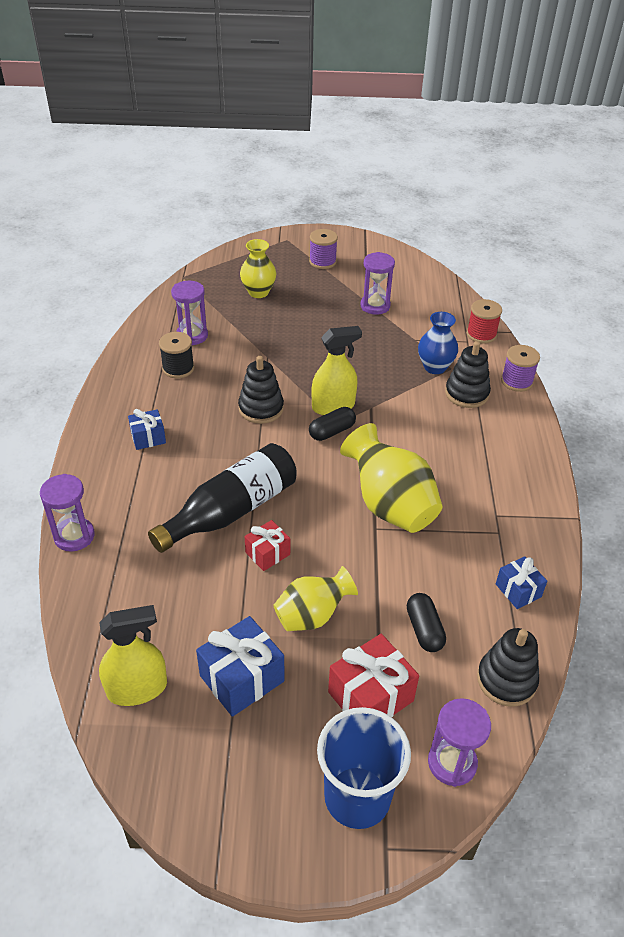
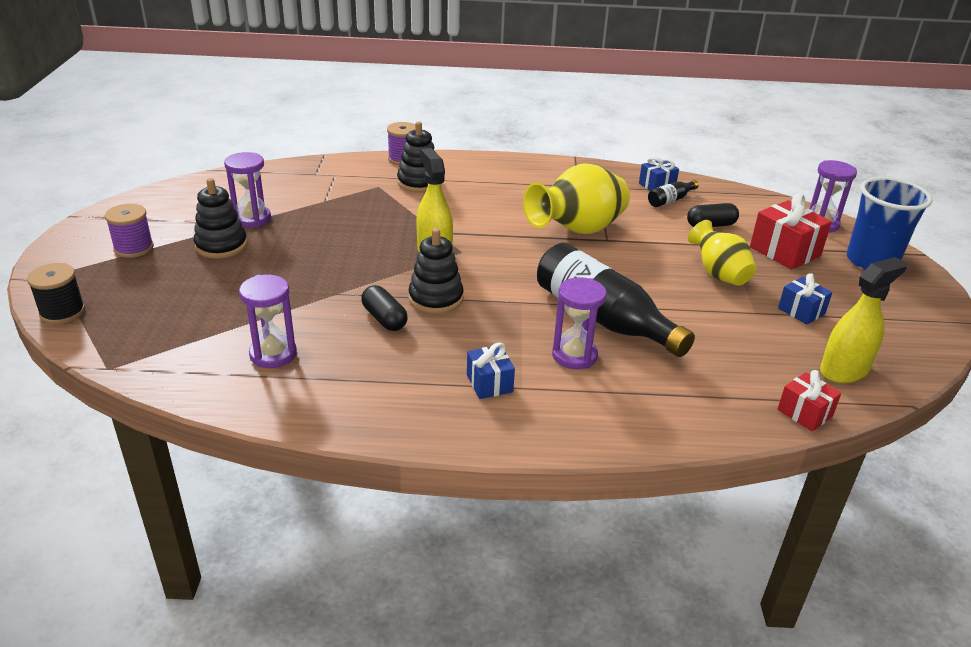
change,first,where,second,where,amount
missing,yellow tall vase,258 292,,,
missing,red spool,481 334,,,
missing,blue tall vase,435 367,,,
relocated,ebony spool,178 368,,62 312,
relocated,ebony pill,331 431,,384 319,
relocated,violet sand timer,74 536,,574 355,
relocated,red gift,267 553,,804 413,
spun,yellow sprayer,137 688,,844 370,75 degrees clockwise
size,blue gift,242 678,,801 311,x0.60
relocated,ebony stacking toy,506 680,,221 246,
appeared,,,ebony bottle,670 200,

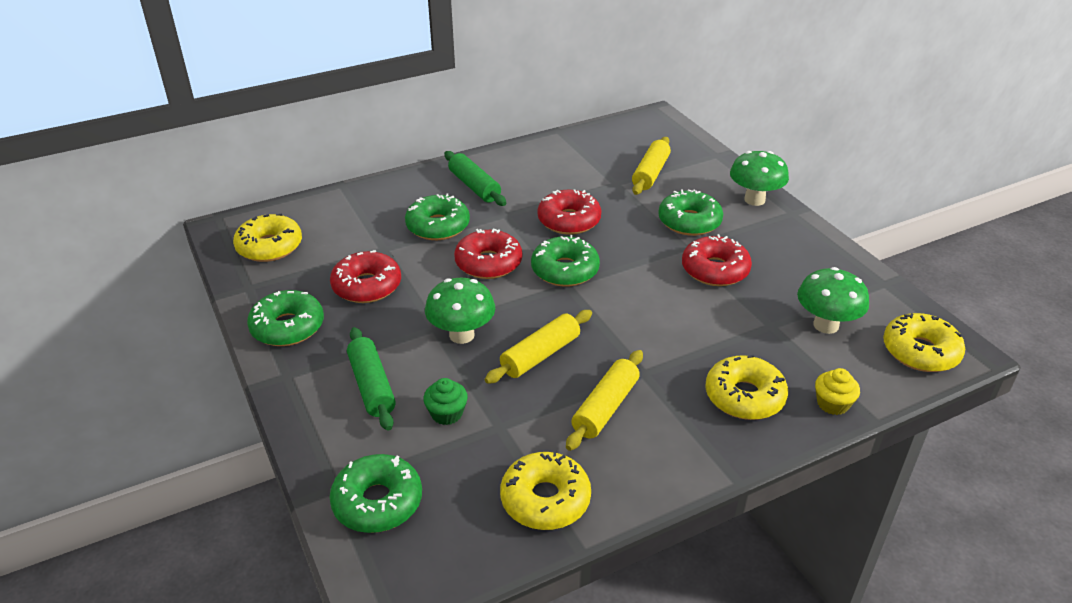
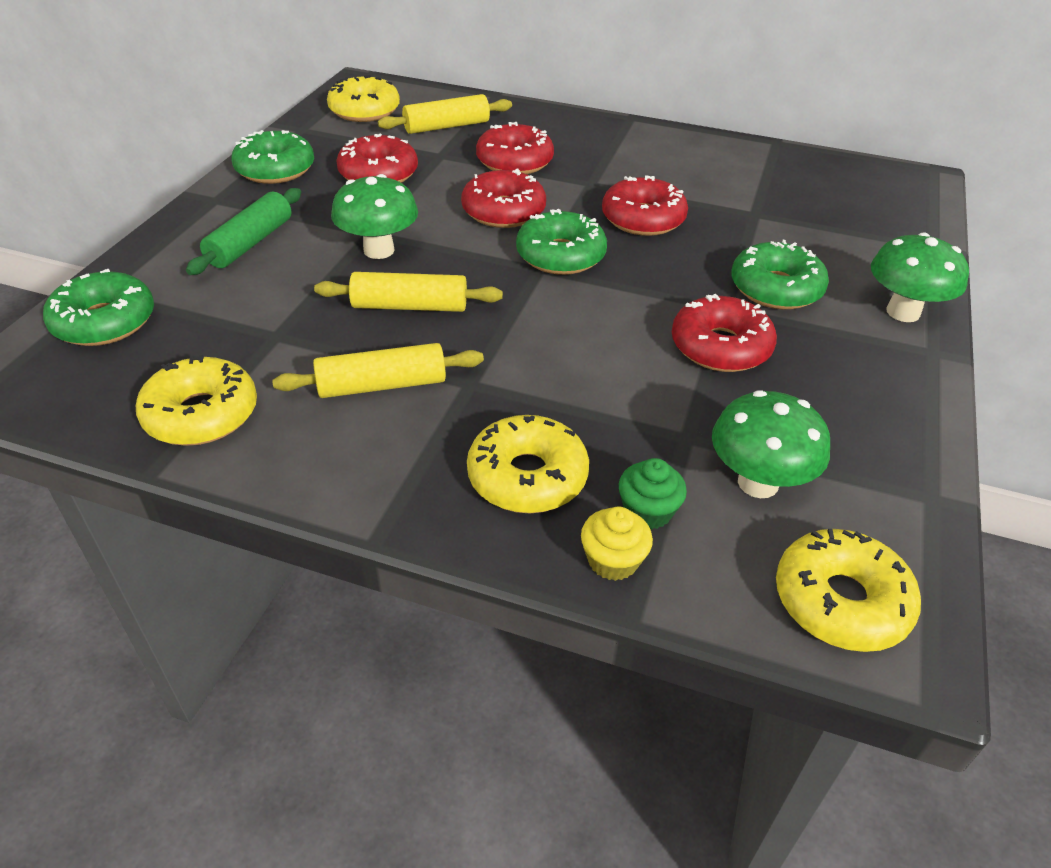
change,first,where,second,where,amount
relocated,yellow dough roller,650 173,,446 126,
missing,emerald dough roller,474 186,,,
colour,emerald glazed donut,438 226,red glazed donut,514 161,
relocated,emerald muffin,446 413,,648 511,

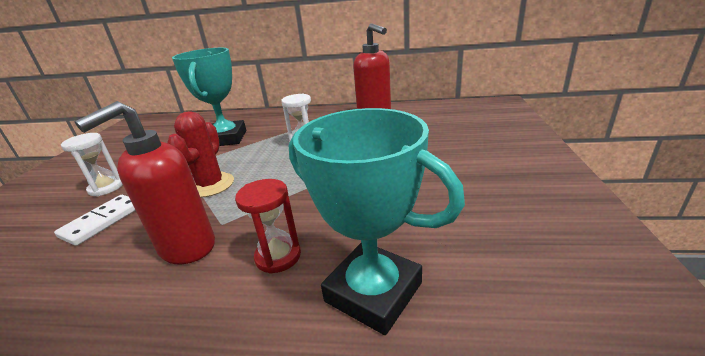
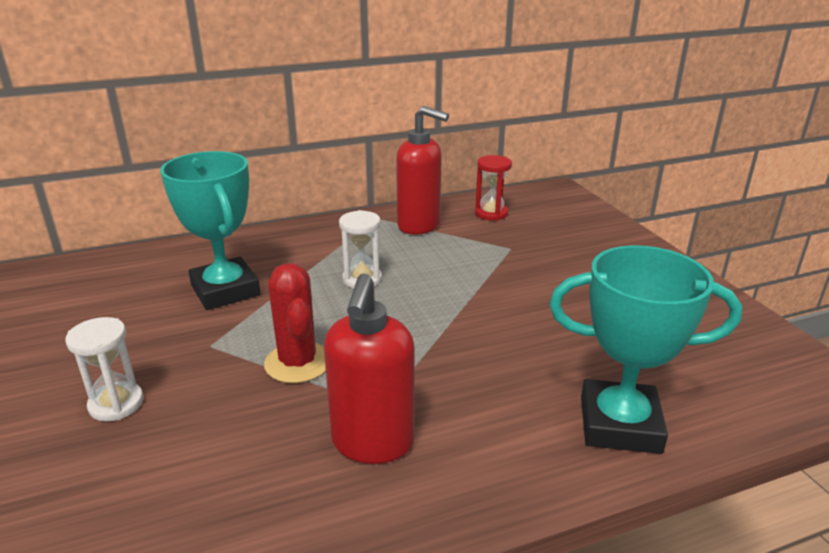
change,first,where,second,where,amount
relocated,red sand timer,278 256,,491 213,
missing,white domino piece,103 221,,,

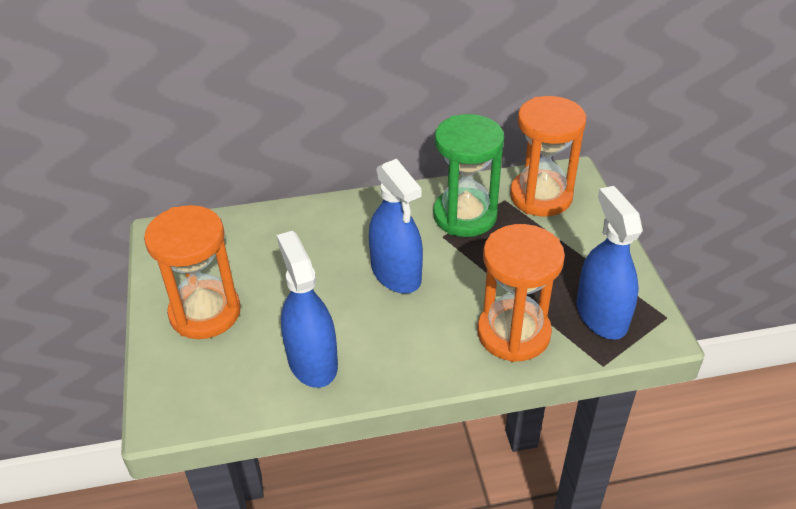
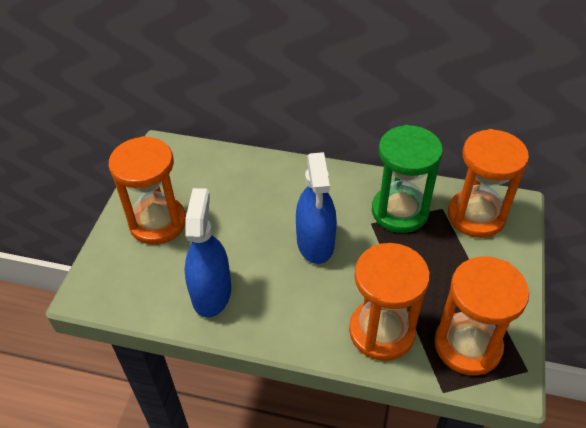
change,first,where,second,where,amount
exchanged,blue sprayer,601 315,orange-coloured sand timer,467 345,

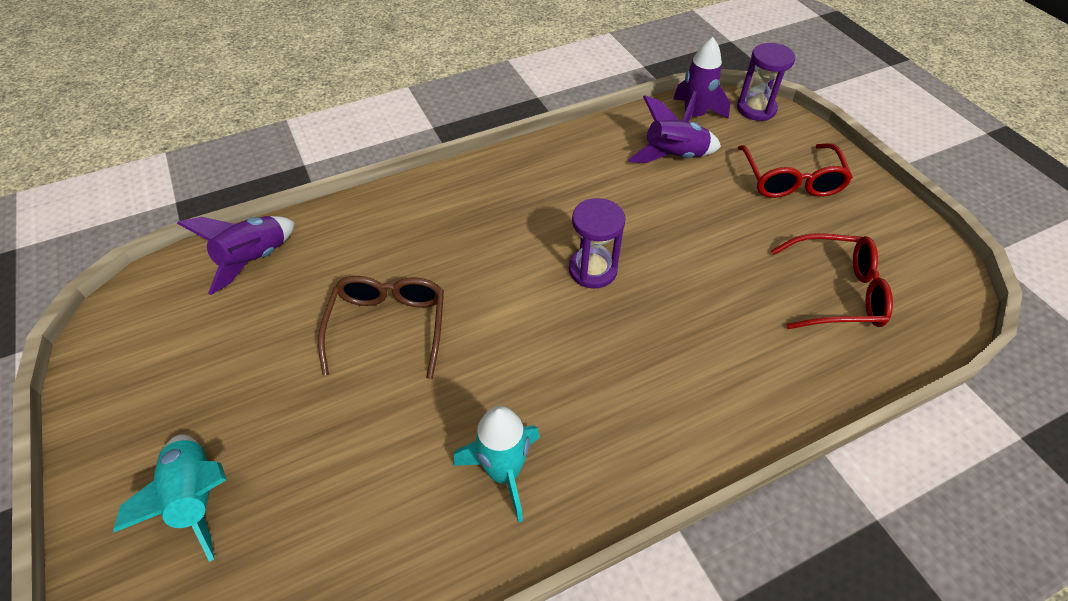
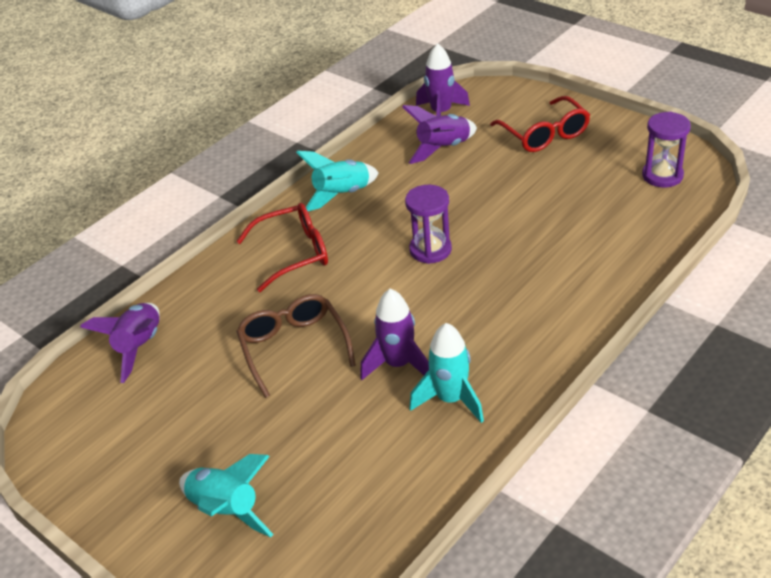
change,first,where,second,where,amount
relocated,violet sand timer,756 109,,662 176,
relocated,red eyeglasses,835 292,,293 253,
appeared,,,turquoise spaceship,342 195,
appeared,,,violet spaceship,398 364,

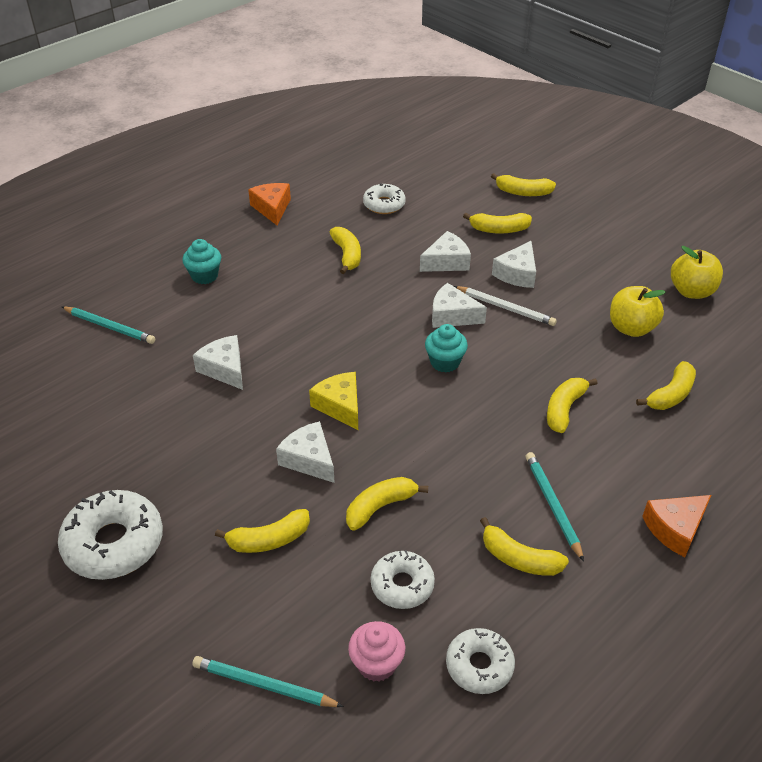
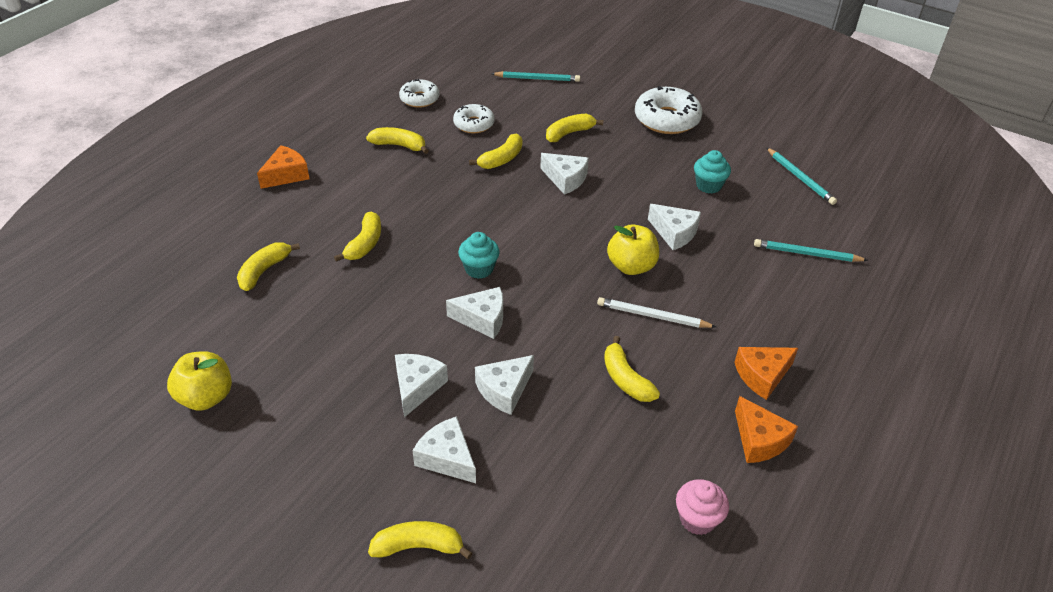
change,first,where,second,where,amount
missing,white glazed donut,384 204,,,
exchanged,yellow banana,499 229,white piece of cheese,447 458,
relocated,turquoise muffin,204 276,,708 185,
relocated,white lead pencil,505 308,,653 316,
relocated,yellow toy apple,631 328,,631 266,
missing,yellow piece of cheese,340 406,,,
relocated,turquoise lead pencil,553 506,,800 178,
relocated,rosy muffin,377 664,,697 519,
appeared,,,orange-coloured piece of cheese,762 375,

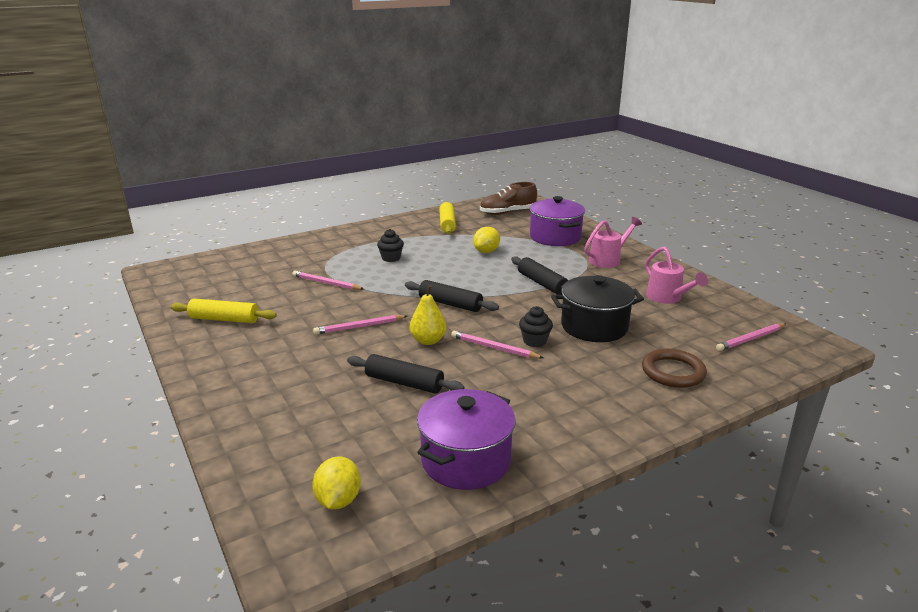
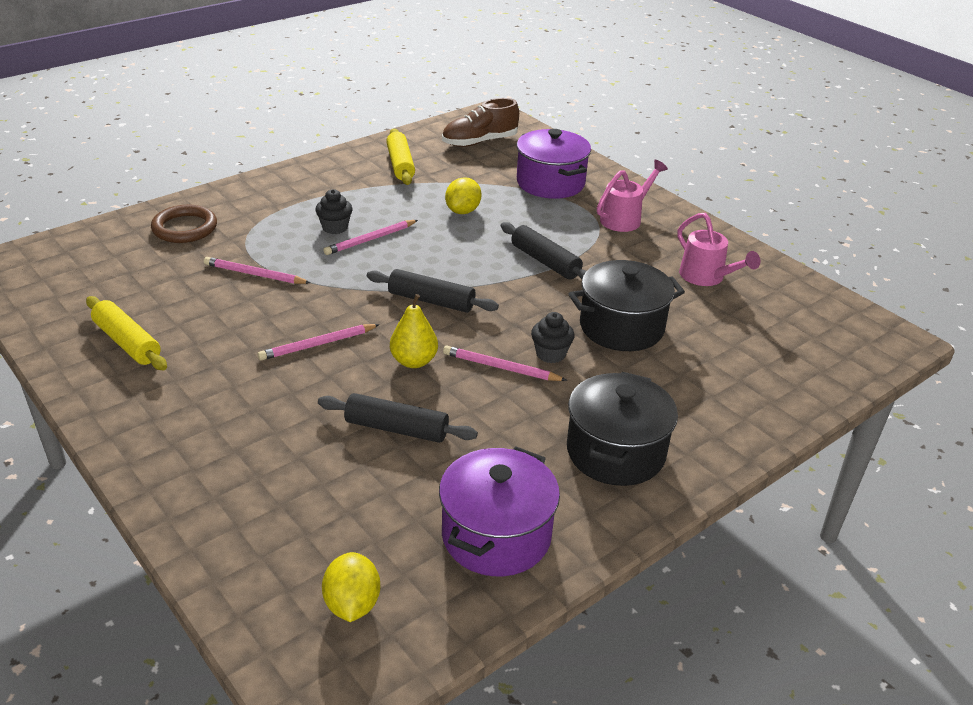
change,first,where,second,where,amount
spun,yellow dough roller,224 319,,127 342,45 degrees clockwise
relocated,rosy lead pencil,750 339,,370 239,
relocated,dark brown hoop,673 372,,185 228,
appeared,,,ebony cooking pot,615 452,

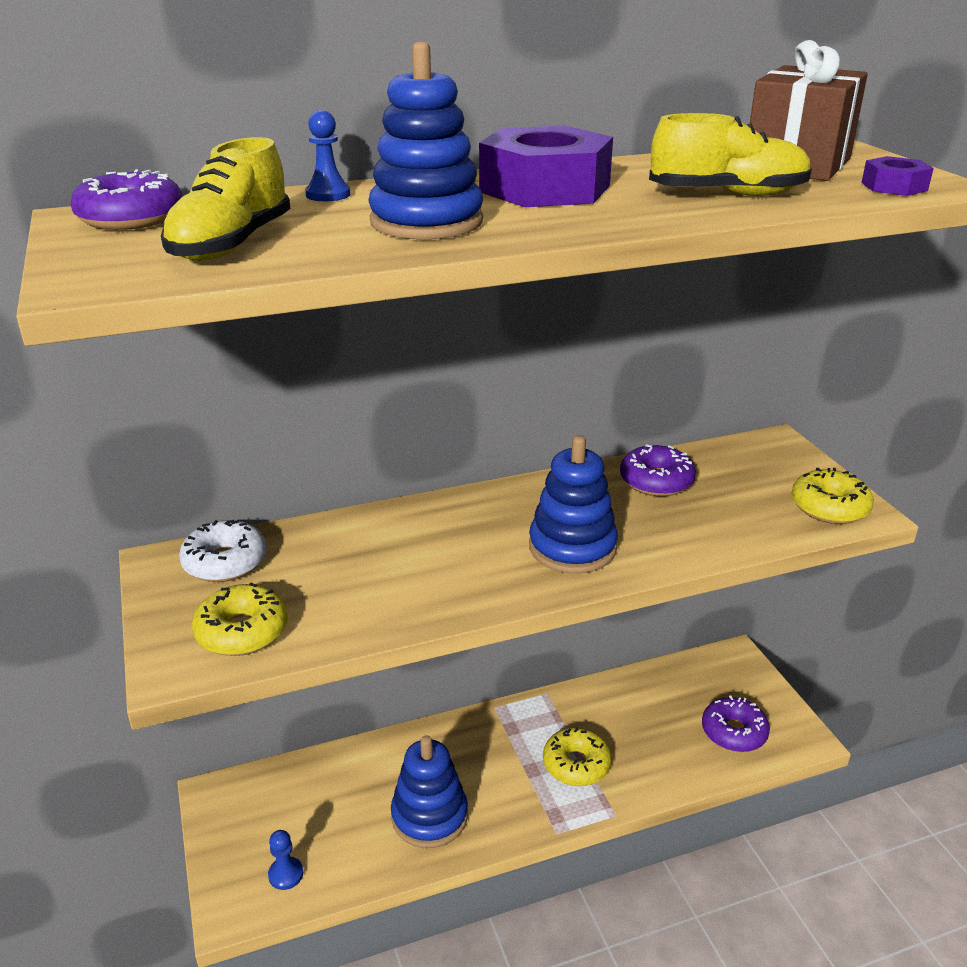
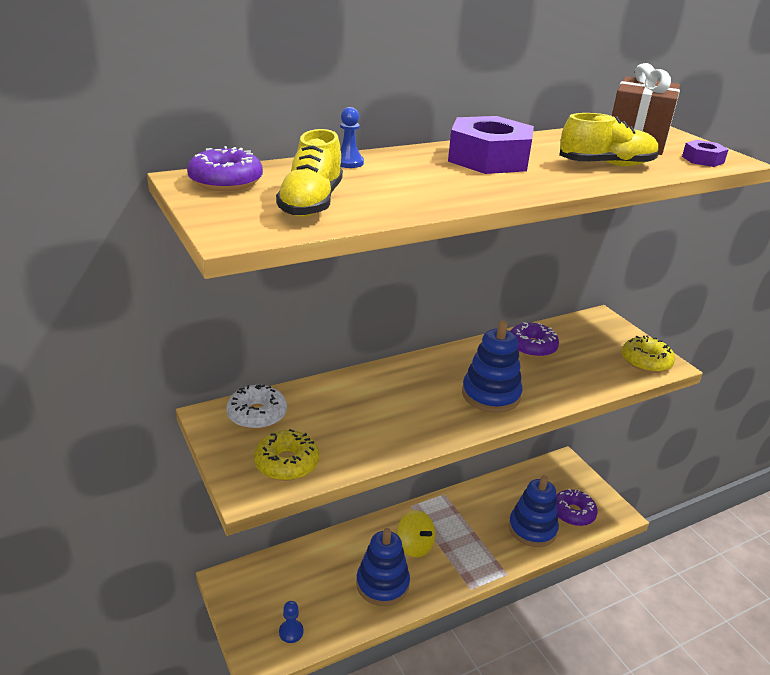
change,first,where,second,where,amount
relocated,blue stacking toy,426 222,,532 529,
missing,yellow glazed donut,576 764,,,
appeared,,,yellow toy top,415 545,

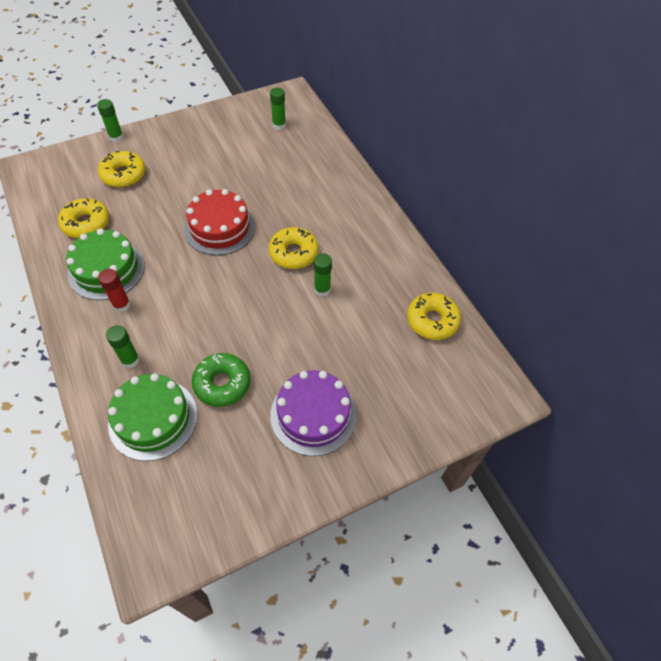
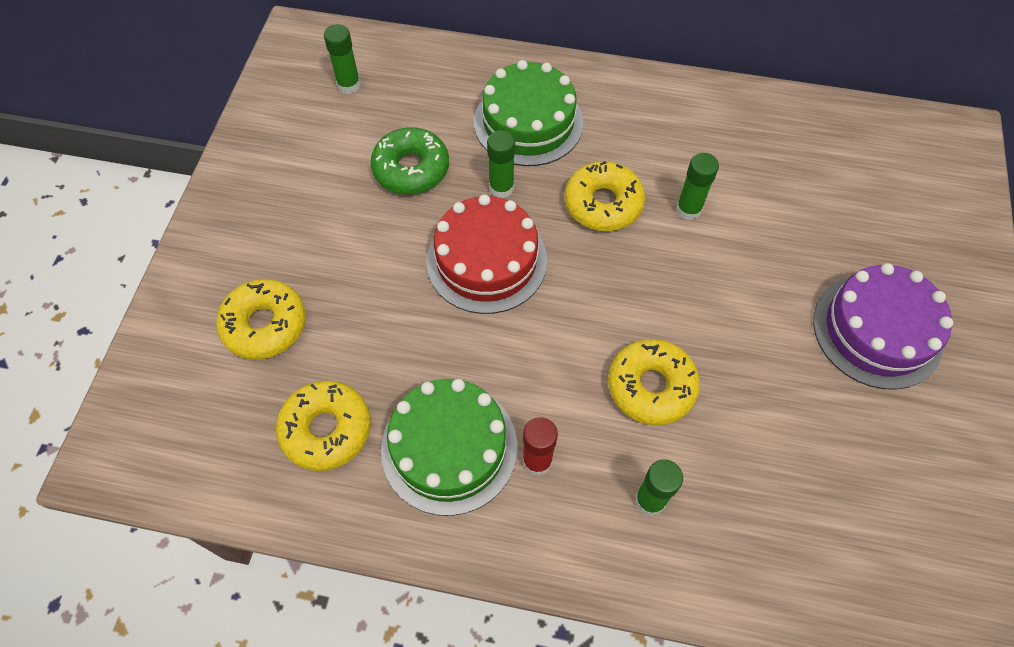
change,first,where,second,where,amount
relocated,emerald glue stick,116 137,,501 188,
relocated,yellow glazed donut,432 320,,651 387,
relocated,emerald glazed donut,222 383,,411 169,
relocated,emerald gateau,153 419,,528 122,

